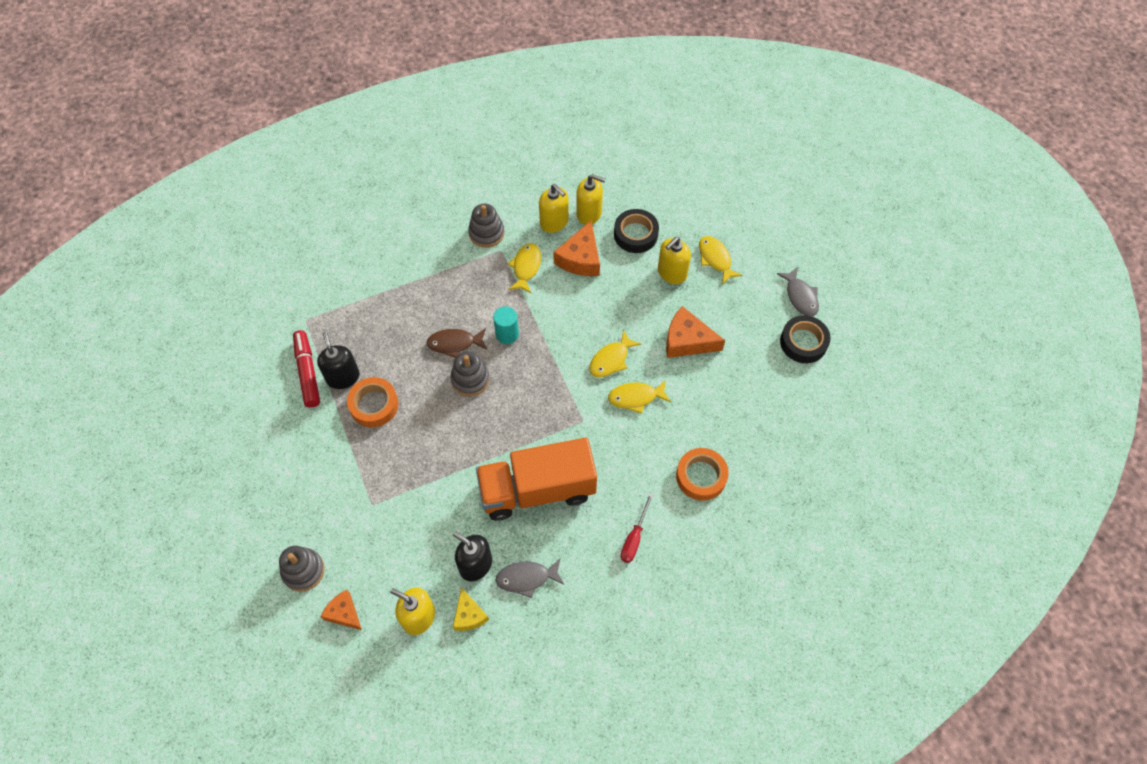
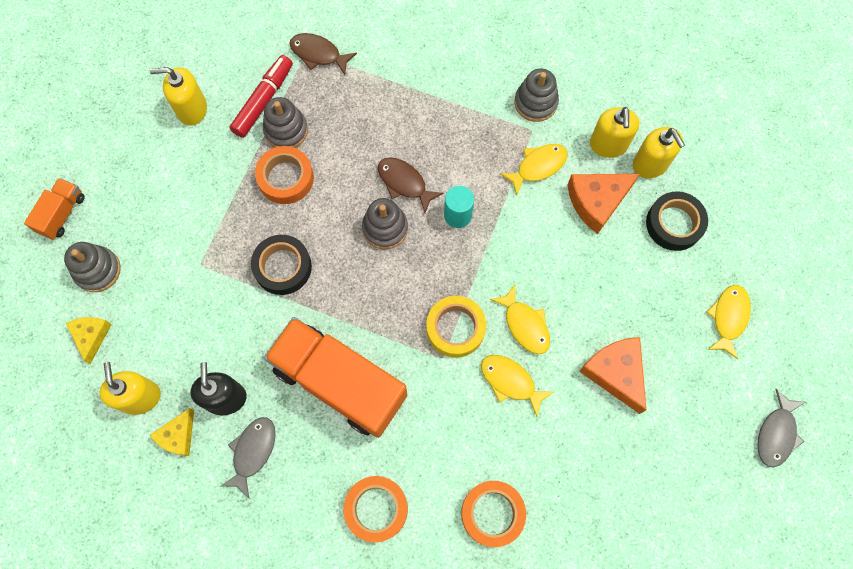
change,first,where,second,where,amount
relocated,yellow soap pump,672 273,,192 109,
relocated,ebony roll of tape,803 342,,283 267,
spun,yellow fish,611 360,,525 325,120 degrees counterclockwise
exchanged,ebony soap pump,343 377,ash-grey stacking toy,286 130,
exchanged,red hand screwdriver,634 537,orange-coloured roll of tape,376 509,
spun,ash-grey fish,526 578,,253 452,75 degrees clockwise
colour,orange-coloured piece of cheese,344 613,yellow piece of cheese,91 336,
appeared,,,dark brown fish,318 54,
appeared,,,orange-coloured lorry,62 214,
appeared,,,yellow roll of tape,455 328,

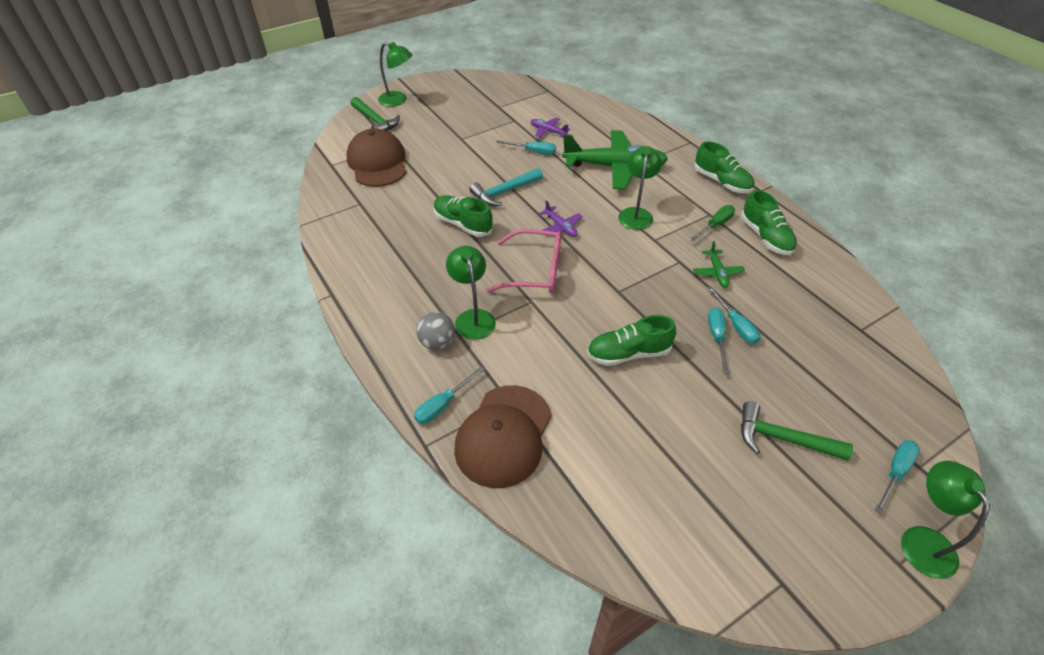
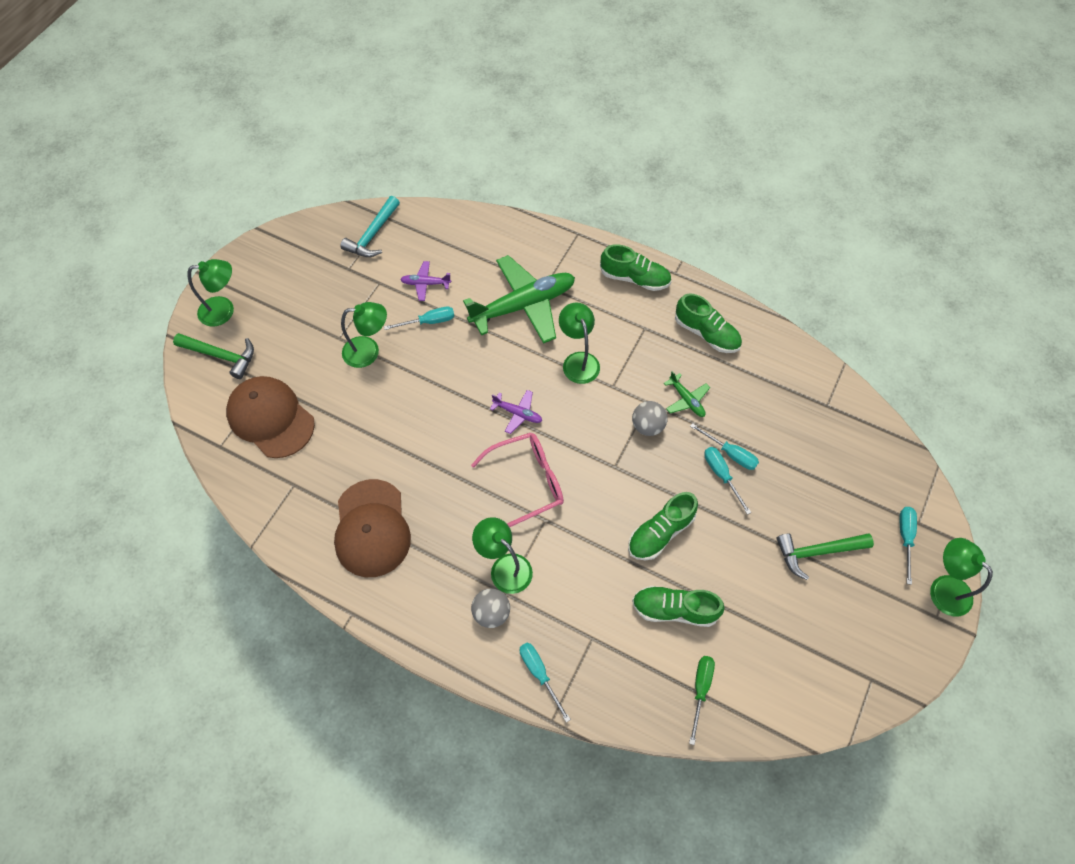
change,first,where,second,where,amount
relocated,turquoise claw hammer,504 192,,373 234,
relocated,emerald shoe,463 224,,674 609,
relocated,emerald hand screwdriver,715 225,,700 690,
spun,turquoise hand screwdriver,443 405,,539 674,135 degrees clockwise
relocated,dark brown peaked cap,504 435,,372 528,
appeared,,,emerald reading lamp,369 351,
appeared,,,ash-grey sphere,647 426,

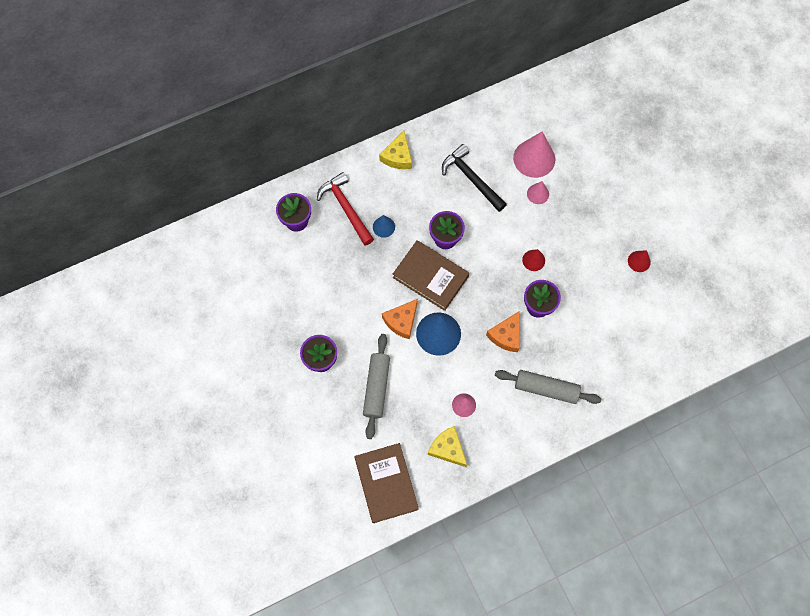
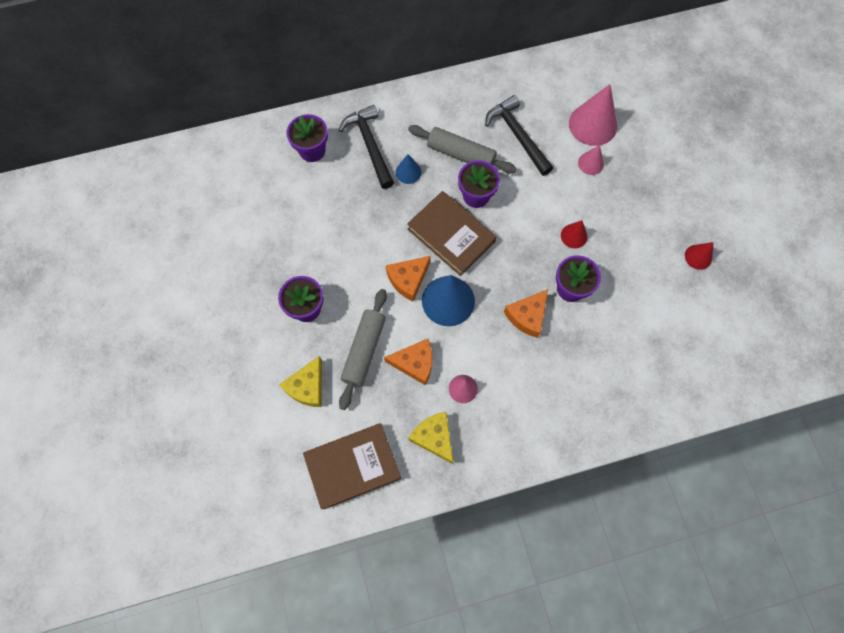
change,first,where,second,where,amount
relocated,yellow piece of cheese,398 156,,307 387,
colour,red claw hammer,346 208,ebony claw hammer,370 145,
relocated,ash-grey dough roller,546 388,,461 154,
spun,dark brown hardback,386 483,,353 466,75 degrees clockwise
appeared,,,orange-coloured piece of cheese,415 363,

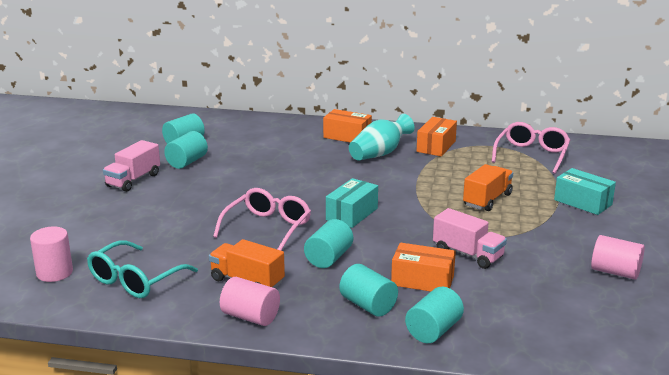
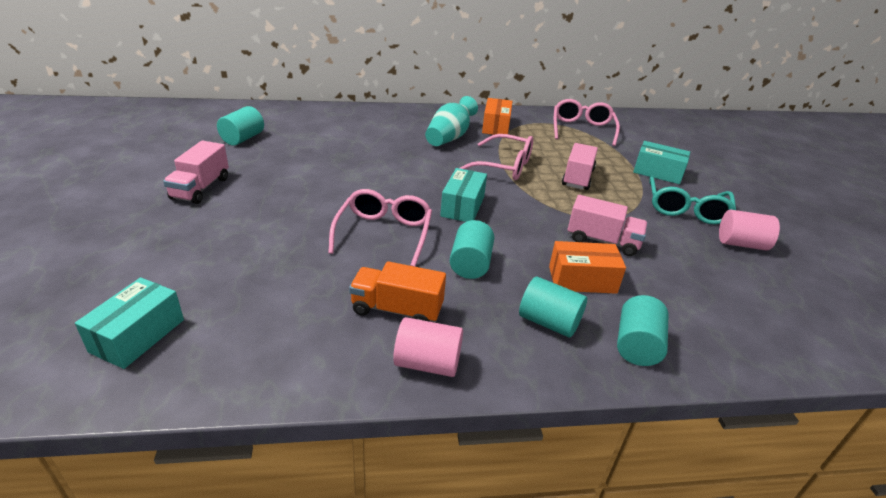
change,first,where,second,where,amount
missing,orange-coloured box,347 136,,,
missing,turquoise solid cylinder,187 162,,,
colour,orange-coloured lorry,487 200,rosy lorry,577 178,
exchanged,rosy solid cylinder,54 273,turquoise box,137 335,
relocated,turquoise eyeglasses,135 280,,686 210,
appeared,,,rosy eyeglasses,504 166,

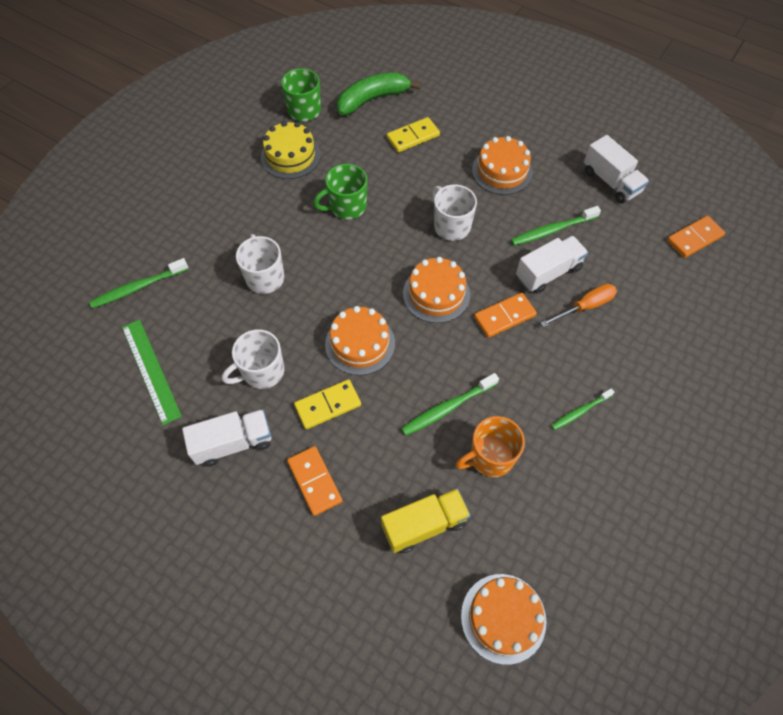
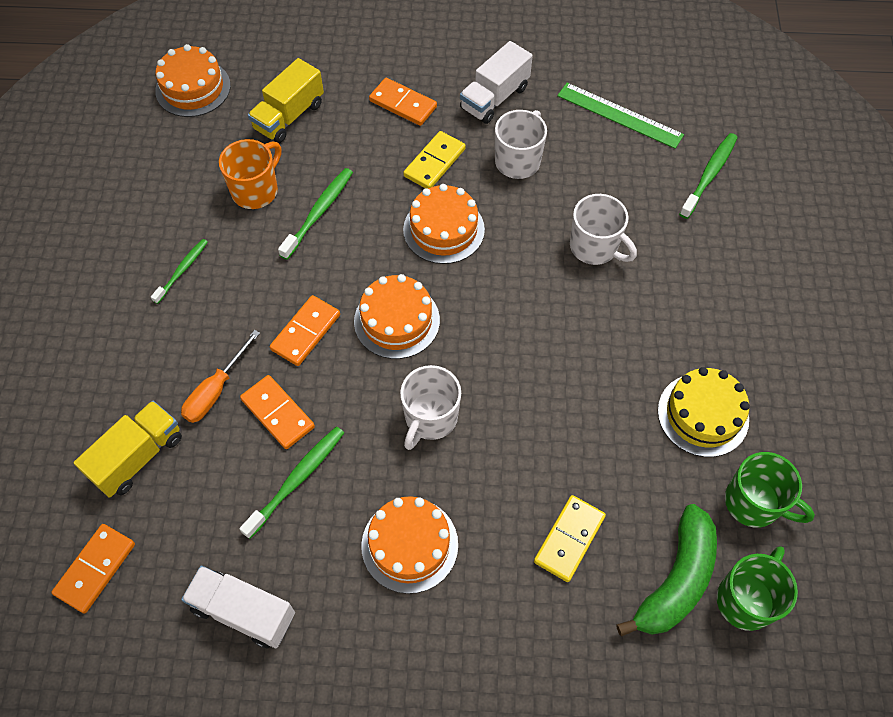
change,first,where,second,where,amount
relocated,emerald coffee mug,347 207,,746 599,
spun,white coffee mug,451 226,,430 418,90 degrees clockwise
exchanged,white lorry,548 273,orange-coloured domino piece,277 413,
appeared,,,yellow lorry,138 457,

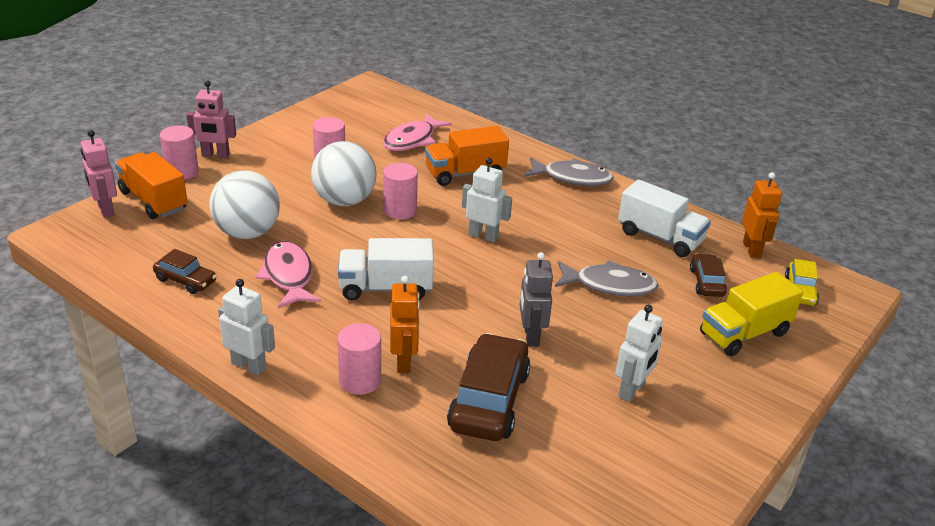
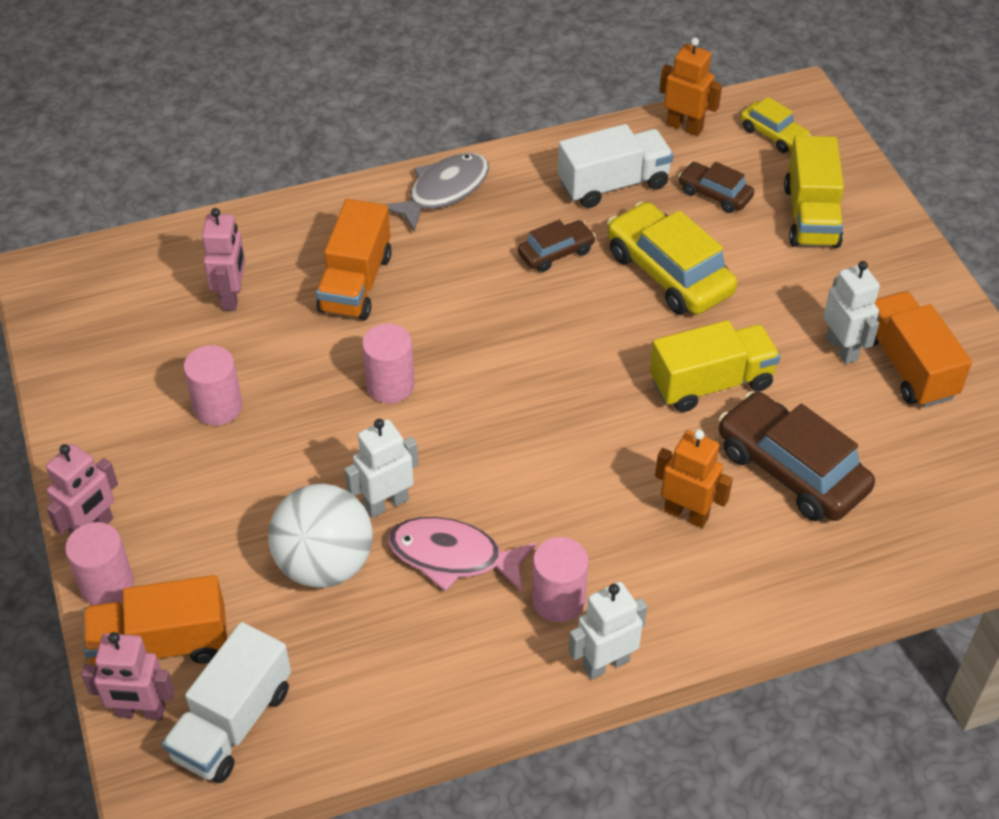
change,first,where,second,where,amount
exchanged,rosy fish,412 140,rosy toy robot,232 296,
missing,white sphere,344 201,,,
relocated,white toy robot,483 236,,386 503,
relocated,white lorry,385 288,,232 723,
relocated,dark brown automobile,186 280,,556 253,
exchanged,ash-grey toy robot,531 336,yellow lorry,711 383,
exchanged,ash-grey fish,609 285,yellow automobile,668 273,
relocated,rosy solid cylinder,360 380,,558 600,
appeared,,,orange-coloured lorry,908 366,

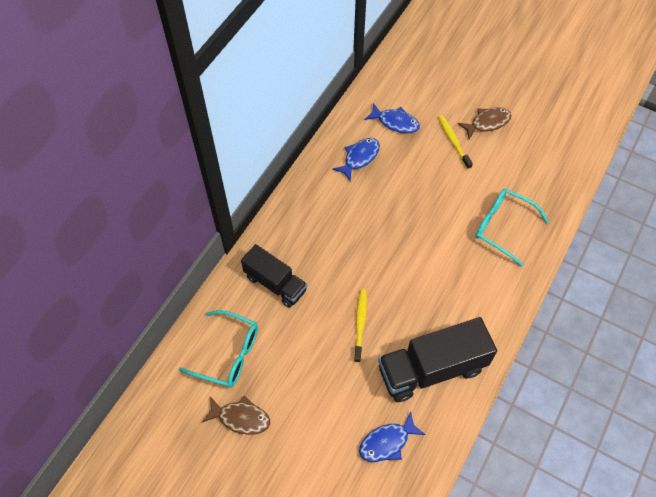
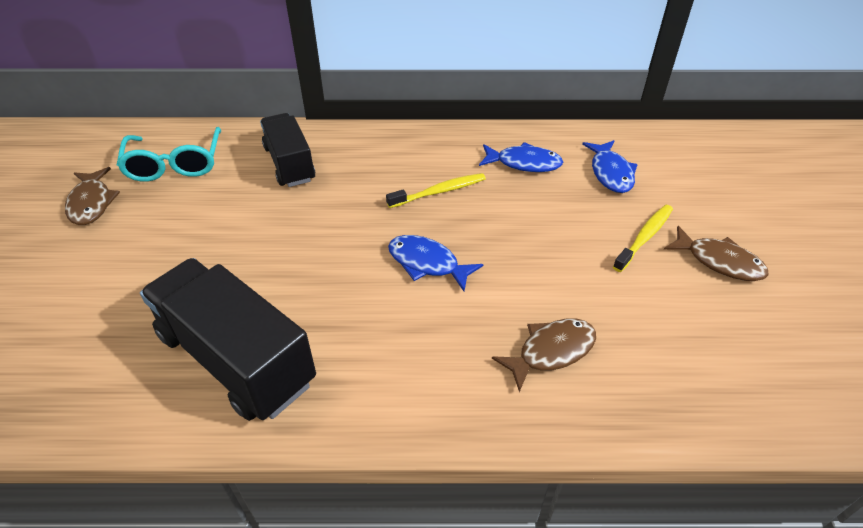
change,first,where,second,where,amount
exchanged,turquoise eyeglasses,502 227,dark brown fish,551 351,
spun,ebony lorry,275 283,,289 164,150 degrees clockwise
relocated,yellow toothbrush,360 324,,439 191,
relocated,blue fish,387 442,,427 263,

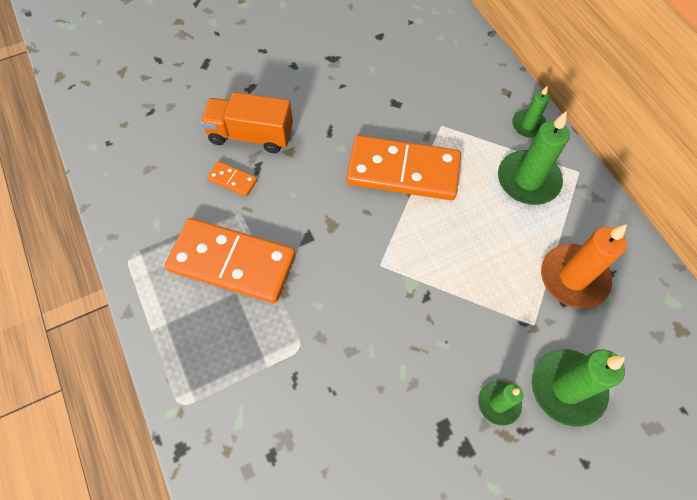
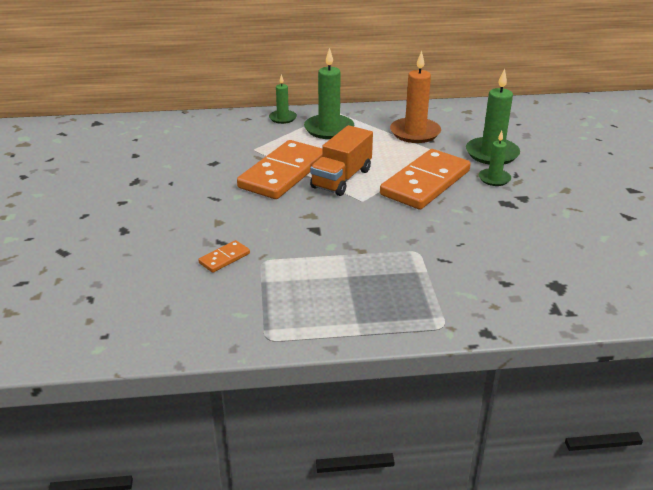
change,first,where,second,where,amount
relocated,orange-coloured lorry,251 135,,341 179,
relocated,orange-coloured domino piece,232 262,,425 183,

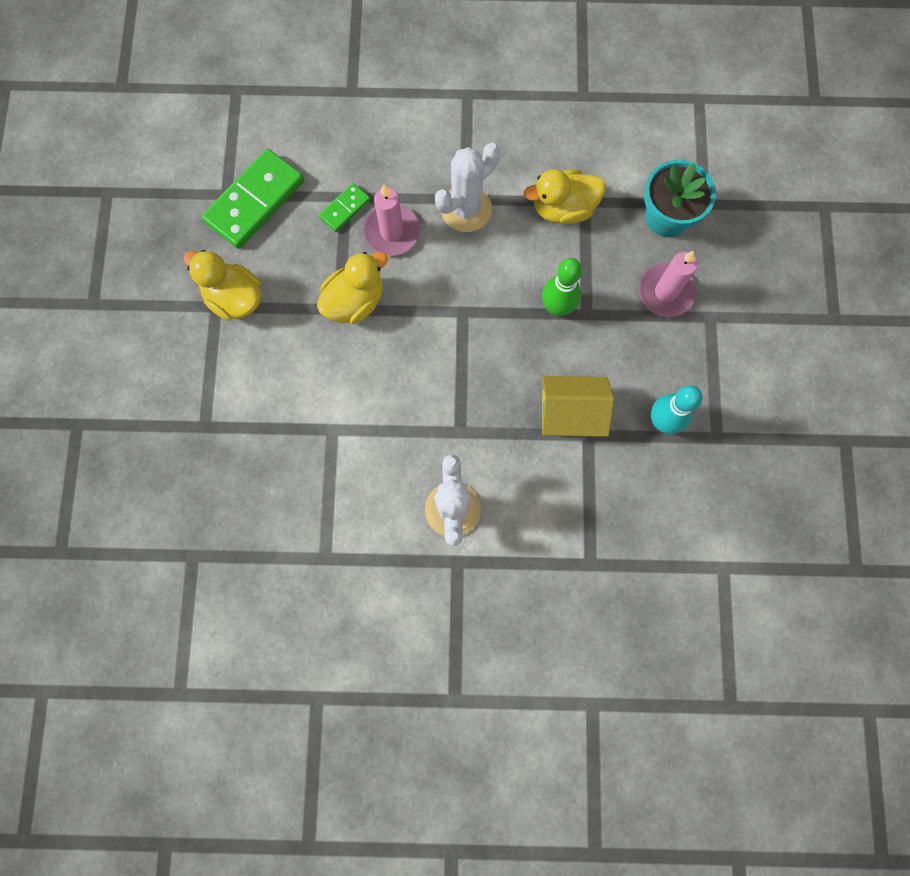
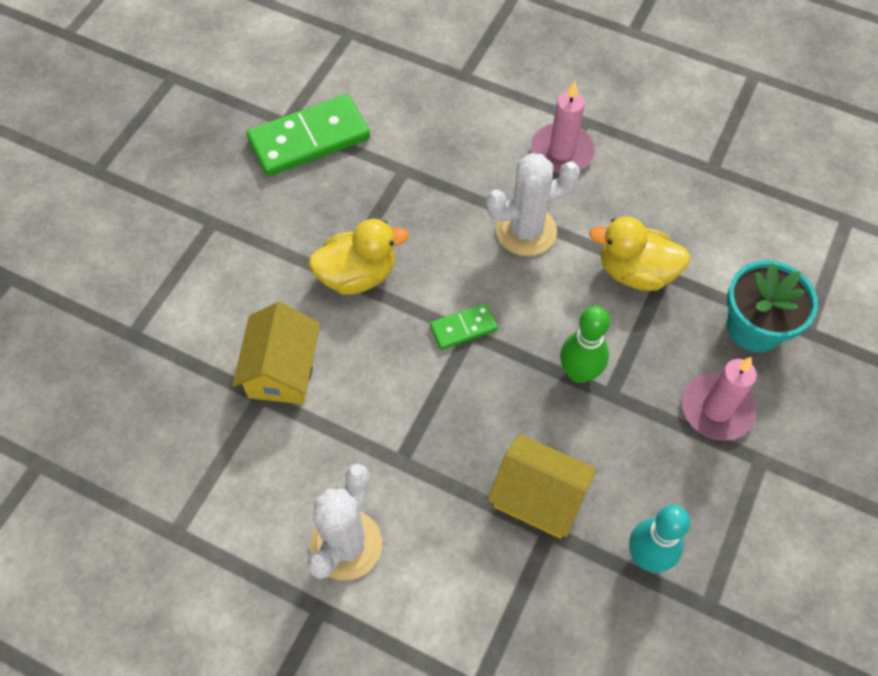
change,first,where,second,where,amount
relocated,emerald domino piece,345 209,,463 328,
relocated,rosy pillar candle,391 232,,562 151,
missing,yellow rubber duck,234 298,,,
appeared,,,yellow toy house,282 370,

